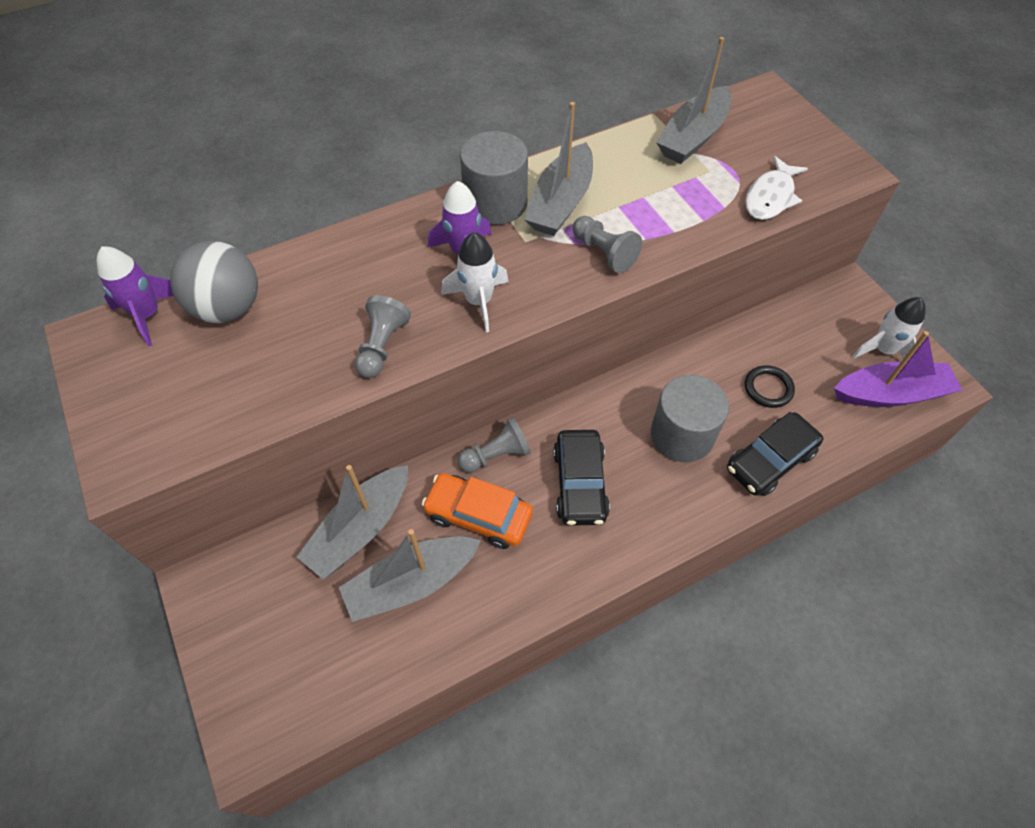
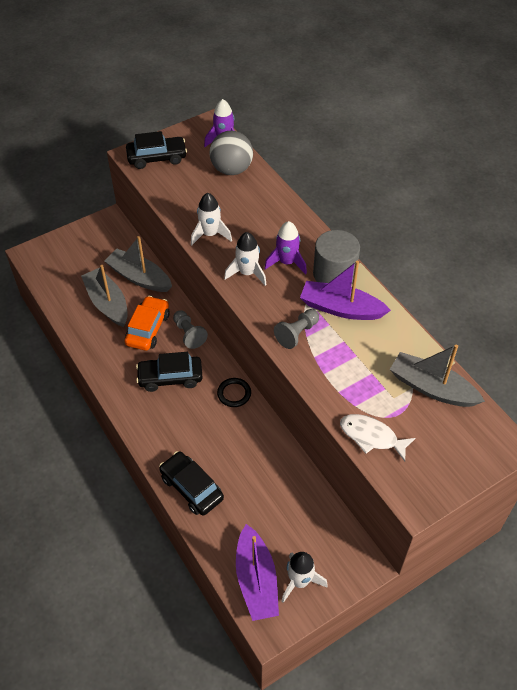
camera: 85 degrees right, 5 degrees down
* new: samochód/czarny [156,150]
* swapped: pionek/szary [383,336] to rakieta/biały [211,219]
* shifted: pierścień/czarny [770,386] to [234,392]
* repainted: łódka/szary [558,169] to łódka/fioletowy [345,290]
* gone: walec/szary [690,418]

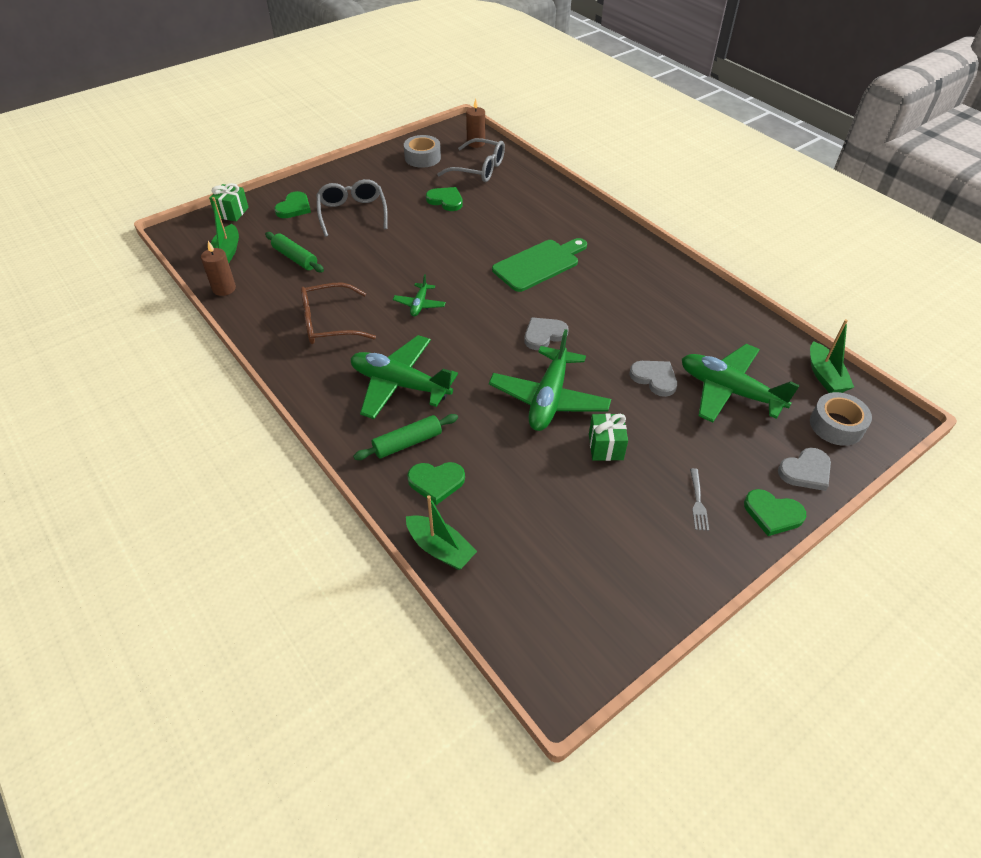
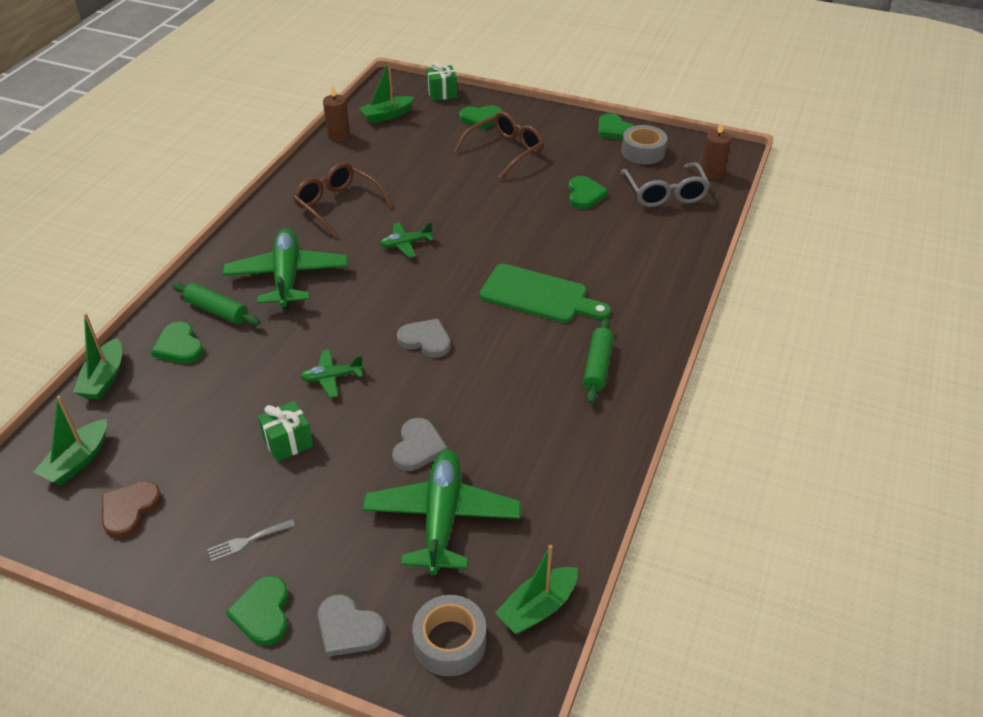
camera: 60 degrees right, 5 degrees down
* new: łódka/zielony [70,440]
* new: serce/brązowy [132,510]
* scaled: samolot/zielony [550,380] = [332,374] x0.49
* repainted: okulary/szary [352,208] to okulary/brązowy [499,145]
* shifted: wałek do ciasta/zielony [294,252] to [598,361]
* new: serce/zielony [616,126]

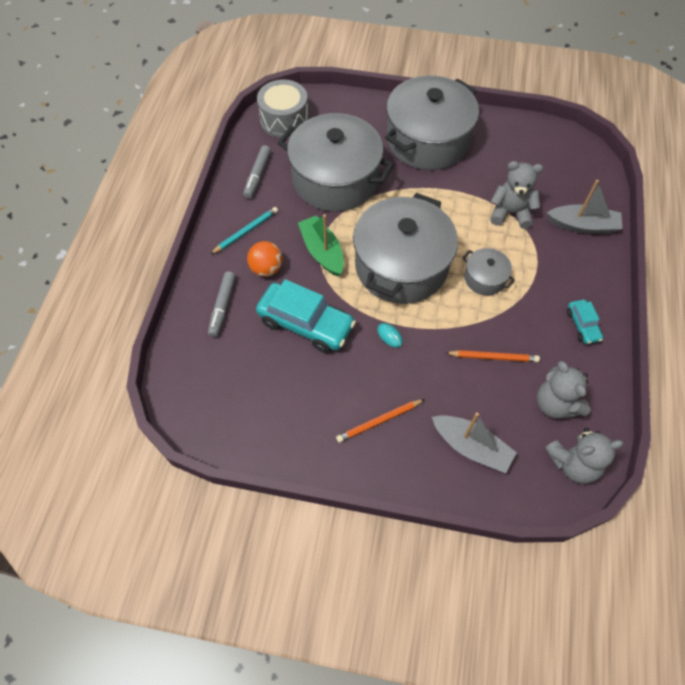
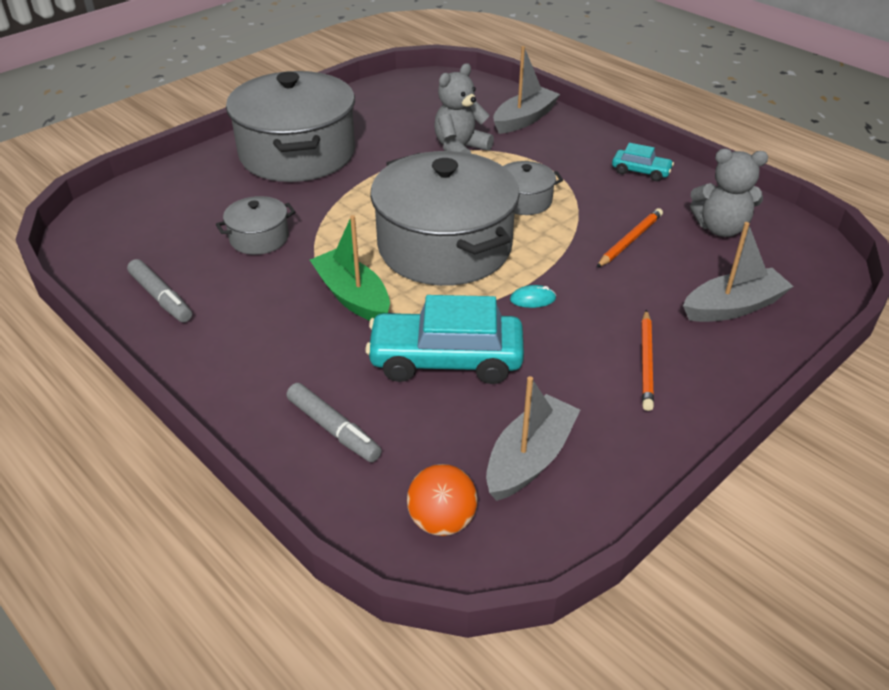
camera: 55 degrees left, 20 degrees down
* scaled: garnek/szary [336,162] = [256,225] x0.44
* rotated: łódka/zielony [321,245] = [350,268] 45 degrees clockwise
* rotated: samochód/turkusowy [306,316] = [444,339] 150 degrees counterclockwise
* shifted: piłka/pomarańczowy [265,259] to [442,500]
* new: łódka/szary [533,438]
* gone: ołówek/turkusowy [244,230]
* gone: bęben/szary [283,108]
* gone: miś/szary [584,456]

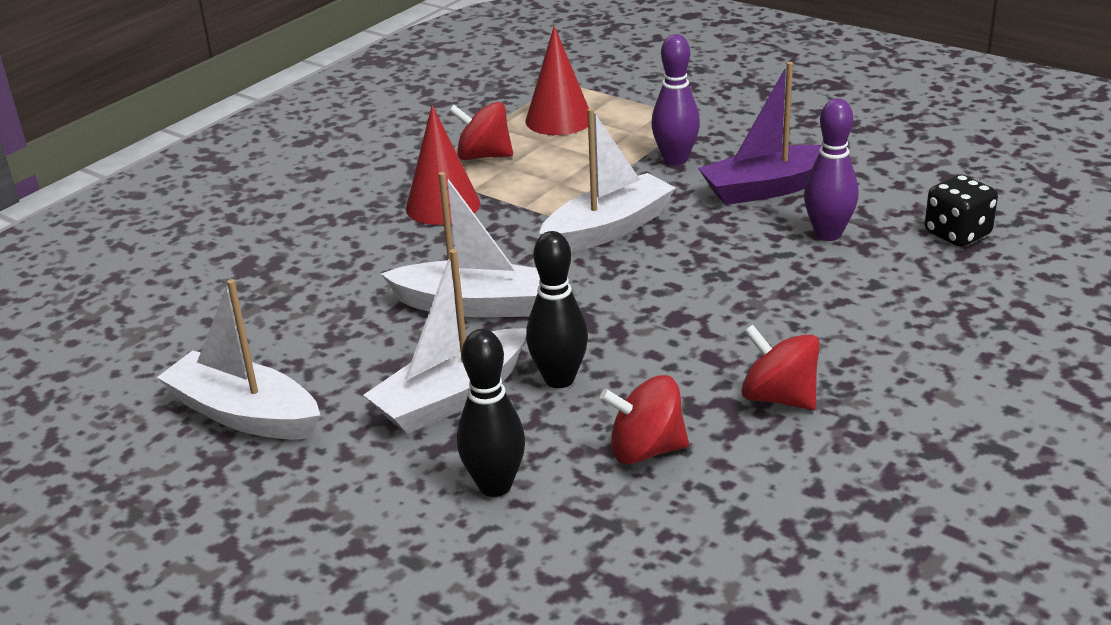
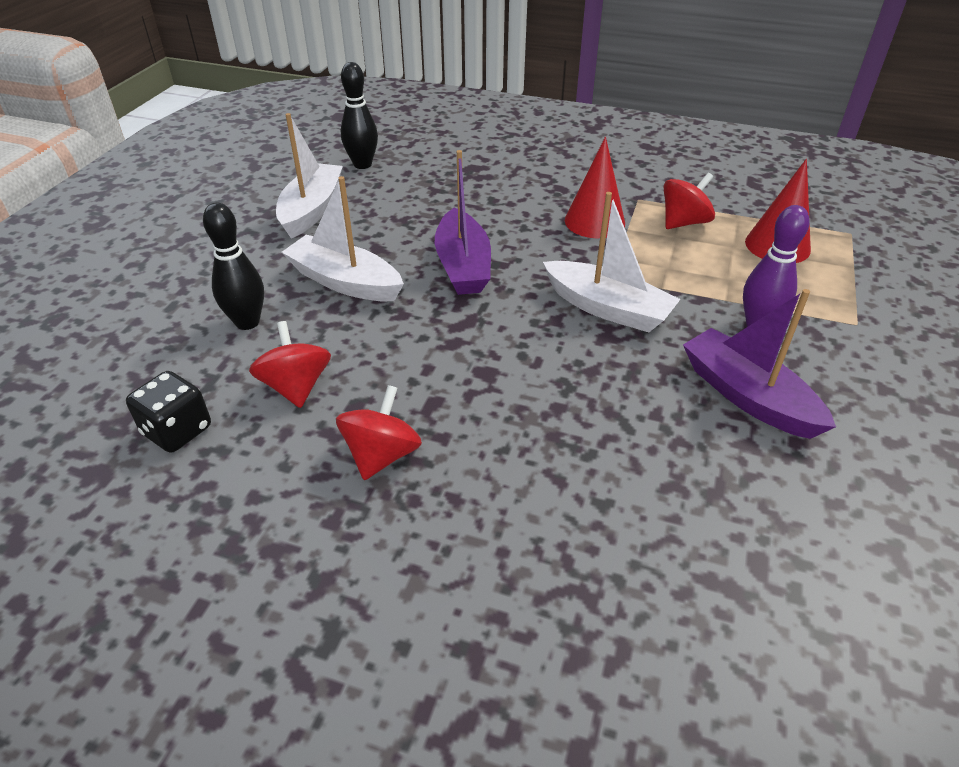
camera: 70 degrees right, 10 degrees up
* shifted: kostka do gry/czarny [961,211] to [168,412]
* shifted: kręgiel/czarny [557,309] to [359,115]
* repainted: łódka/biały [460,244] to łódka/fioletowy [463,222]
* rotated: bączek/czerwony [481,131] = [689,201] 60 degrees clockwise
* gone: kręgiel/fioletowy [831,169]

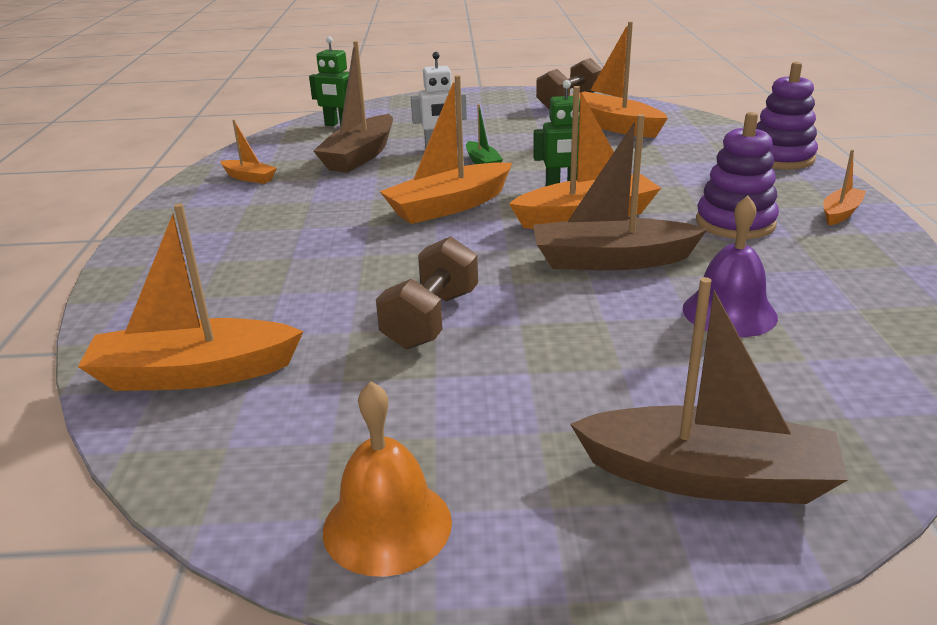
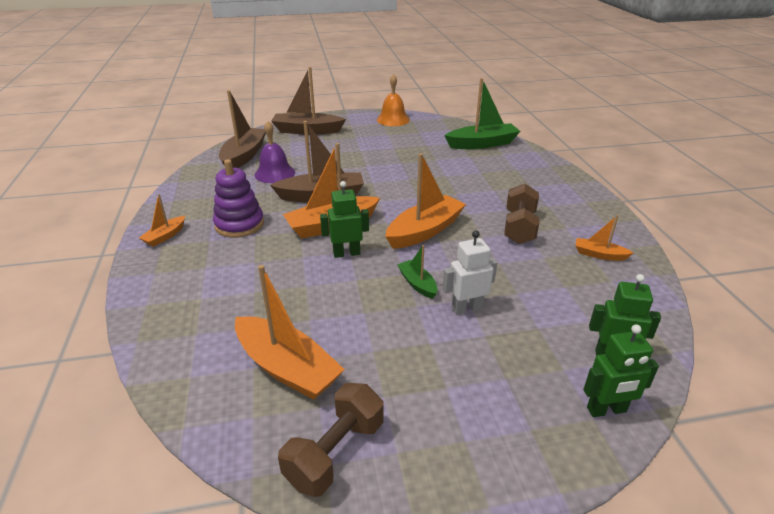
camera: 170 degrees right, 5 degrees up
* shifted: łódka/brązowy [353,107] to [242,129]
* repainted: łódka/pomarańczowy [191,297] to łódka/zielony [482,113]
* shifted: hantel/brązowy [427,292] to [521,214]
* new: robot/zielony [621,371]
* gone: zabawka nakładanka/fioletowy [787,116]

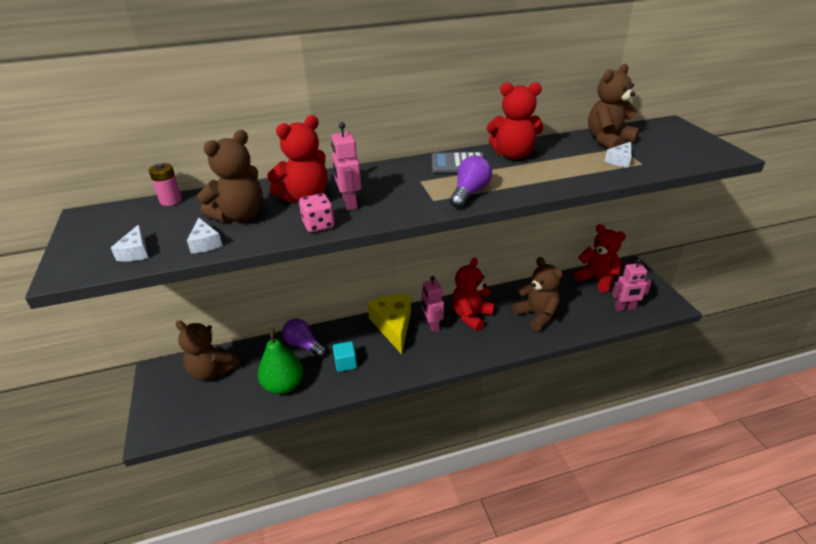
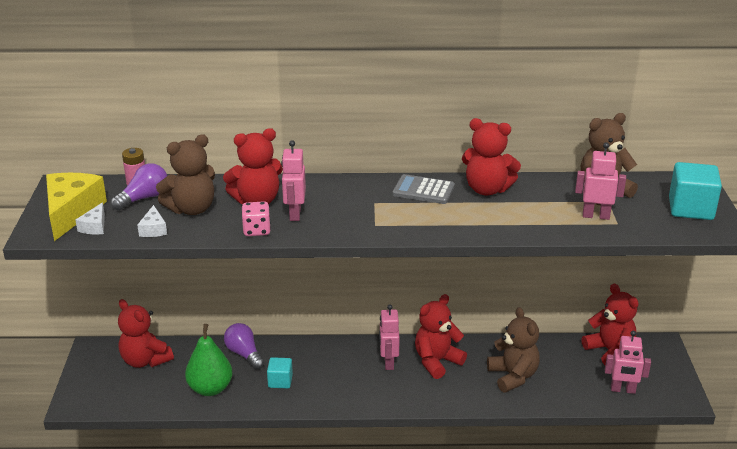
camera: 15 degrees right, 5 degrees down
* shifted: ser/żółty [389,324] to [76,207]
* shifted: żarówka/fioletowy [471,182] to [139,187]
* repainted: miś/brązowy [208,351] to miś/czerwony [146,333]
* swapped: ser/biały [618,155] to robot/różowy [600,181]
* new: sześcian/turkusowy [695,191]

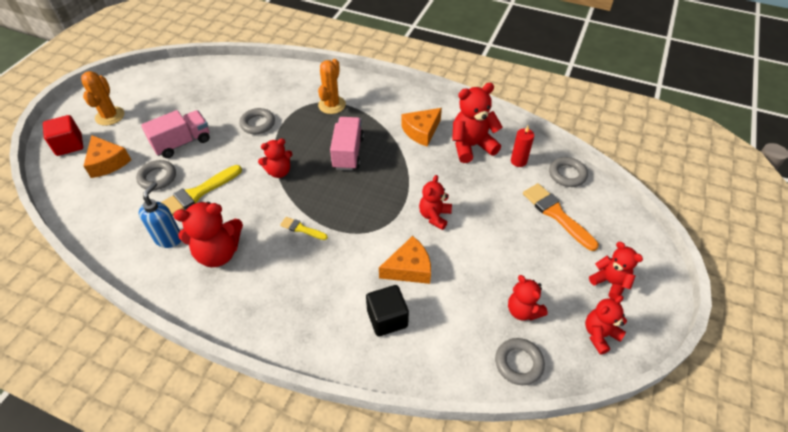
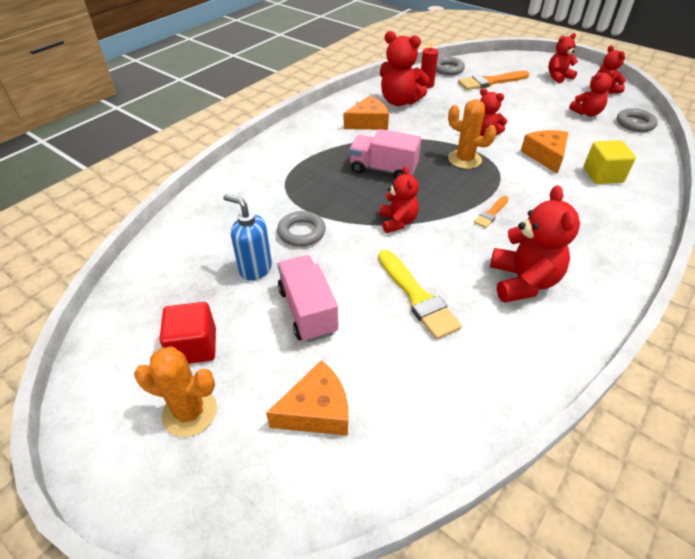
camera: 75 degrees left, 5 degrees down
* shifted: sześcian/czerwony [63,135] to [187,333]
* shifted: dozownik mydła/niebieski [160,215] to [247,237]
* rotated: ser/pomarańczowy [421,127] = [366,113] 90 degrees counterclockwise
* rotated: miś/czerwony [477,123] = [404,68] 60 degrees counterclockwise
* shifted: kaktus/pomarańczowy [332,86] to [472,134]
* repainted: pędzel/żółty [304,228] to pędzel/pomarańczowy [491,212]
* repainted: sześcian/czarny [387,310] to sześcian/żółty [610,162]
* gone: pierścień/szary [156,175]

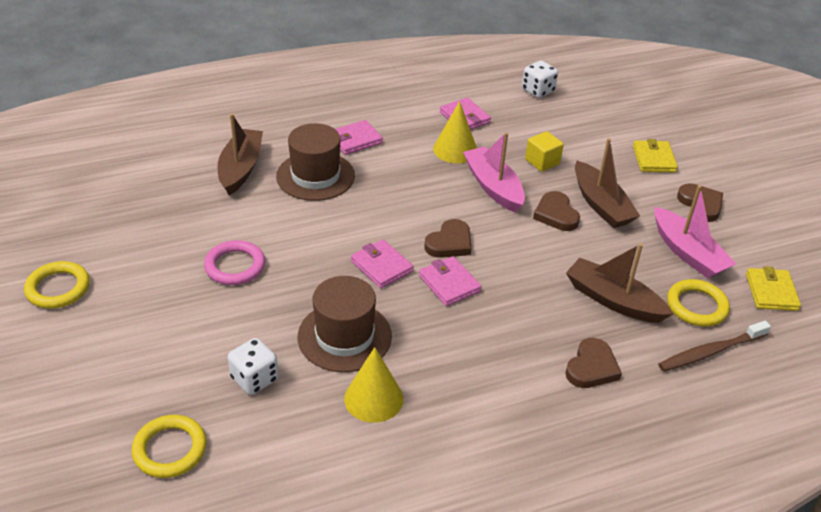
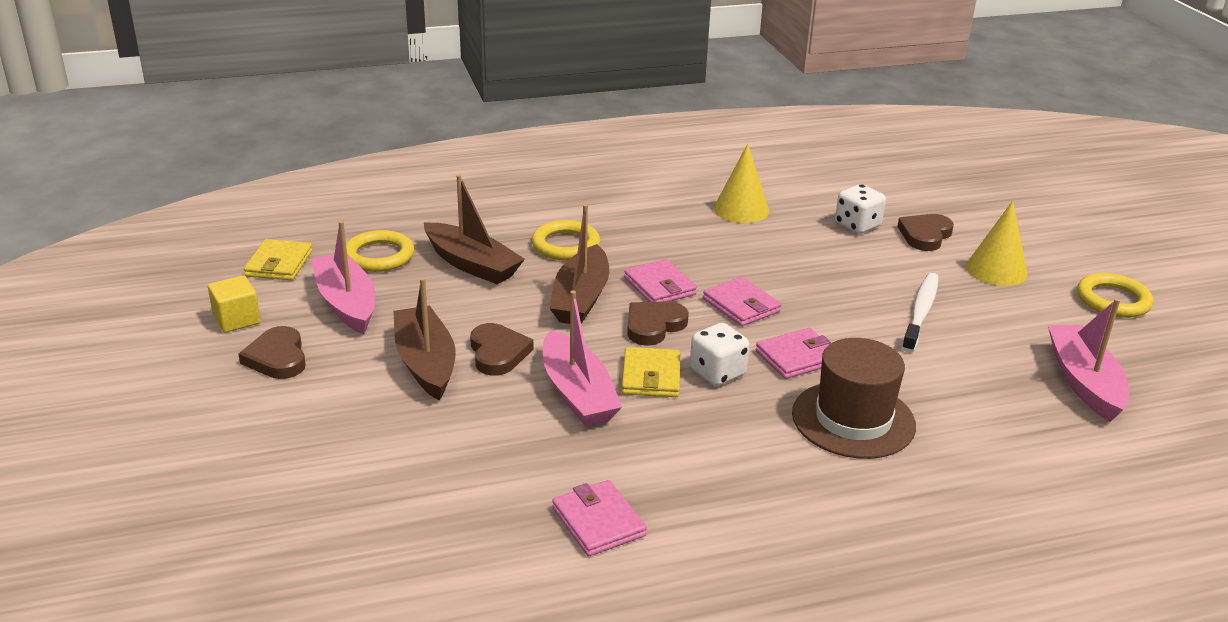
camera: 175 degrees left, 10 degrees down
* shifted: sześcian/żółty [544,151] to [234,304]
* shifted: pierścień/żółty [169,446] to [566,240]
* shifted: łódka/brązowy [240,154] to [579,264]
* shifted: portfel/żółty [655,155] to [651,372]
* shifted: kostka do gry/biały [540,79] to [719,354]
* shifted: portfel/różowy [359,137] to [793,353]
* shifted: serce/brązowy [593,363] to [925,232]
* swapped: pierścień/różowy [234,262] to szczoteczka do zębów/biały [920,313]
* shifted: stożek/żółty [455,132] to [996,243]
* new: łódka/różowy [1088,360]
* gone: kapelusz/brązowy [345,324]
* gone: szczoteczka do zębów/brązowy [714,346]

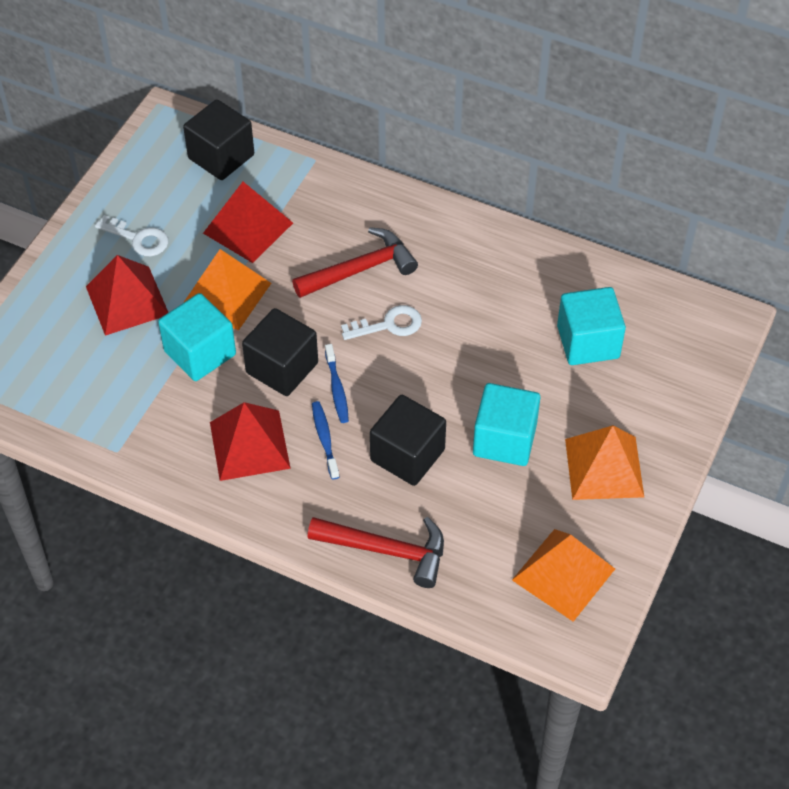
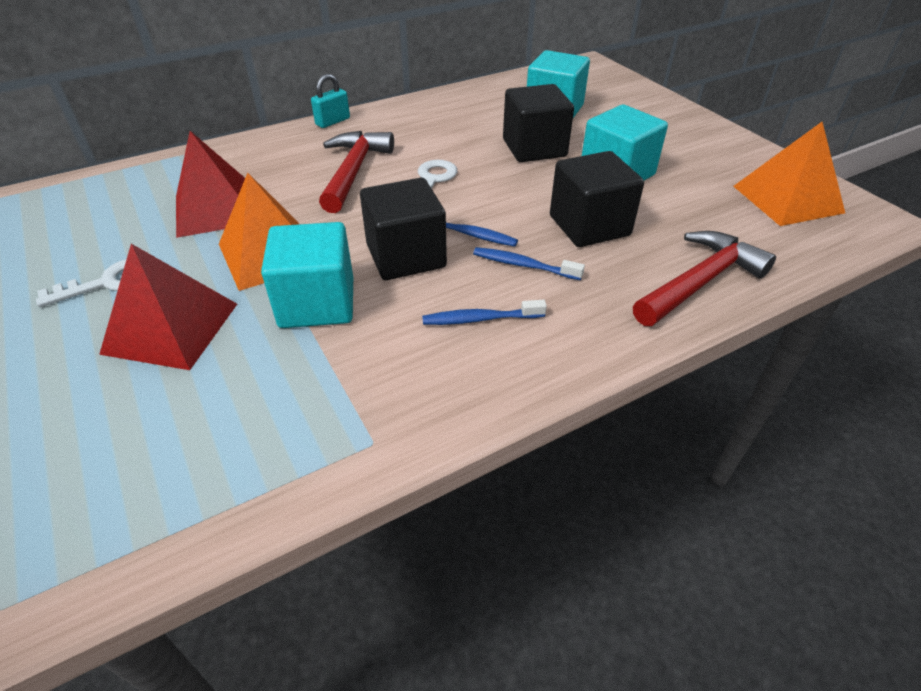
camera: 55 degrees left, 10 degrees down
* new: kłódka/turkusowy [330,101]
* swapped: piramida/czerwony [250,441] to szczoteczka do zębów/niebieski [484,312]
* shifted: sześcian/czarny [218,140] to [538,123]
* gone: piramida/pomarańczowy [604,462]

